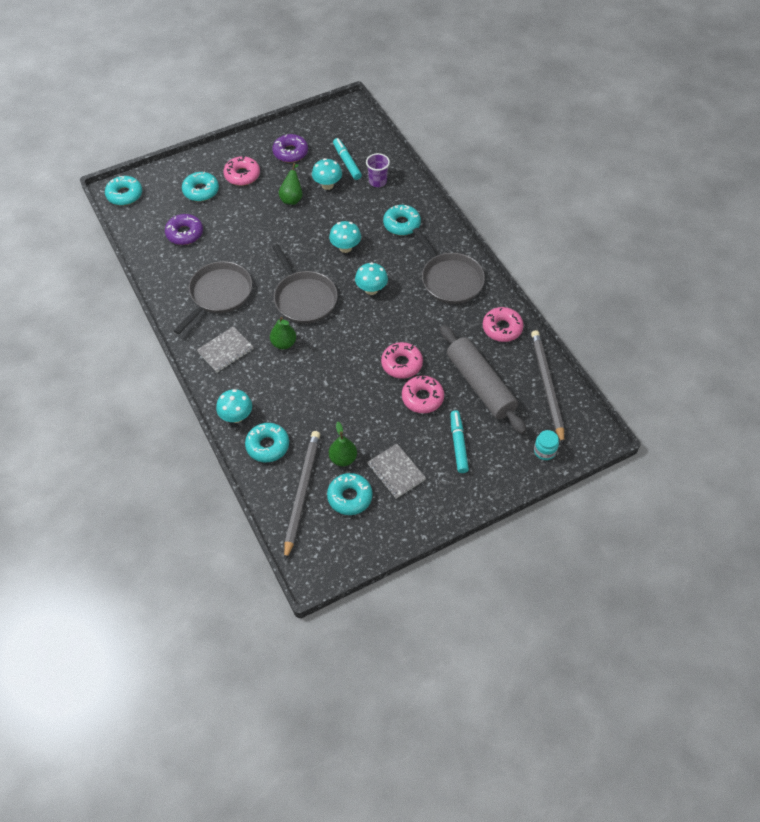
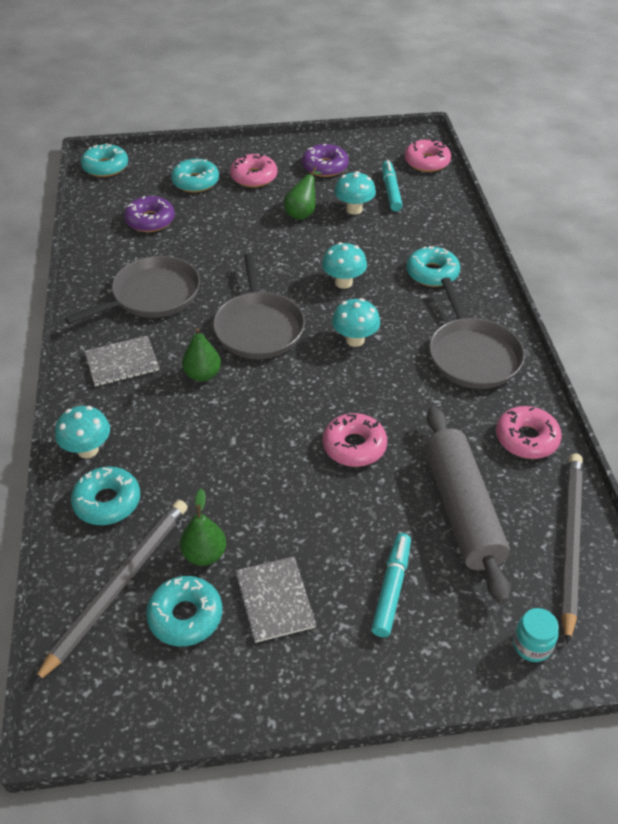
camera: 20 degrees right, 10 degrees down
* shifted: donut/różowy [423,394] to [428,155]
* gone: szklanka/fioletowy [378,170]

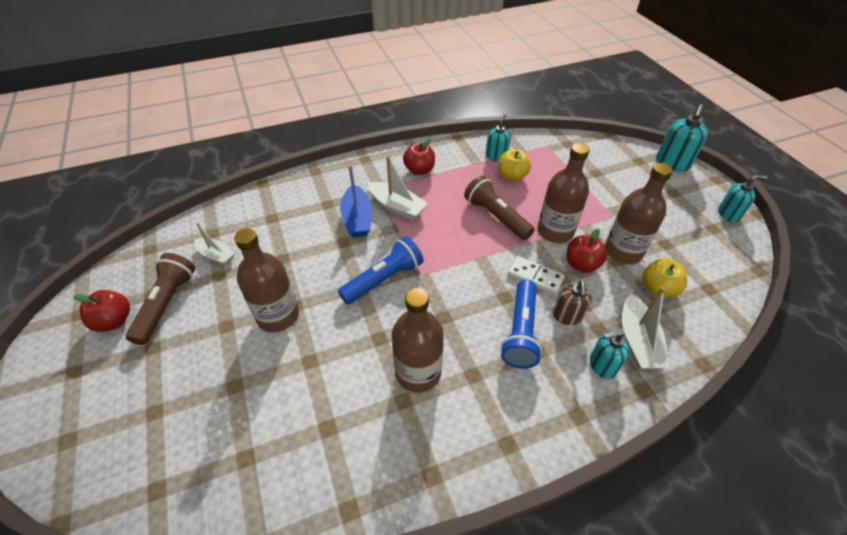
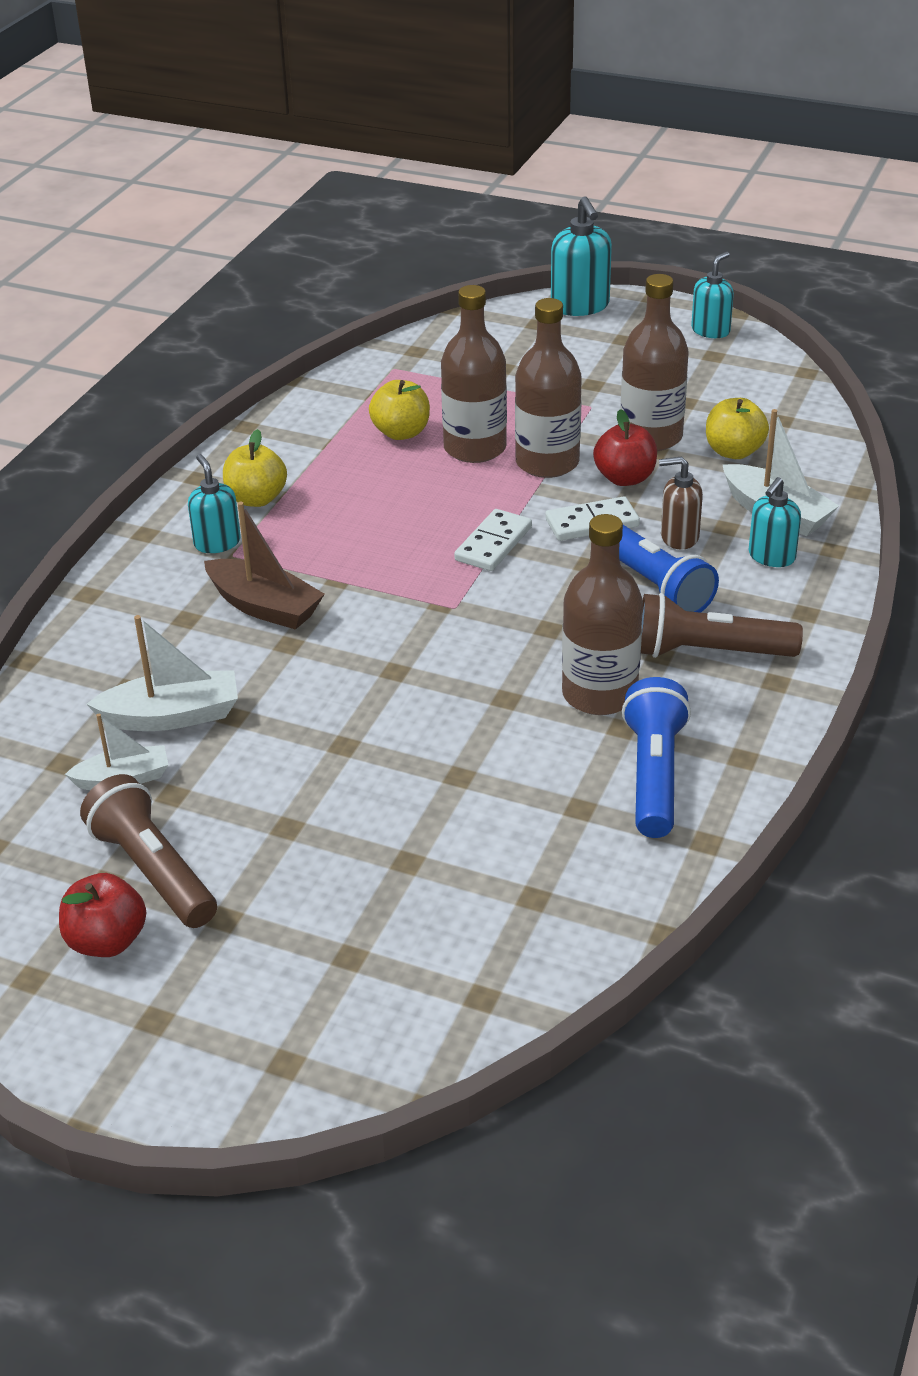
camera: 45 degrees left, 10 degrees down
* shifted: łódka/biały [398,188] to [162,673]
* shifted: dozownik mydła/turkusowy [498,137] to [214,503]
* repainted: łódka/niebieski [356,201] to łódka/brązowy [264,566]
* repainted: jabłko/czerwony [419,157] to jabłko/żółty [255,468]
* shifted: butelka/brązowy [266,280] to [474,374]
* new: kostka domina/biały [493,540]
* shifted: latarka/niebieski [380,270] to [656,757]
* shifted: latarka/brązowy [499,208] to [722,625]
* rotated: dozownik mydła/brązowy [572,303] = [681,503] 135 degrees clockwise

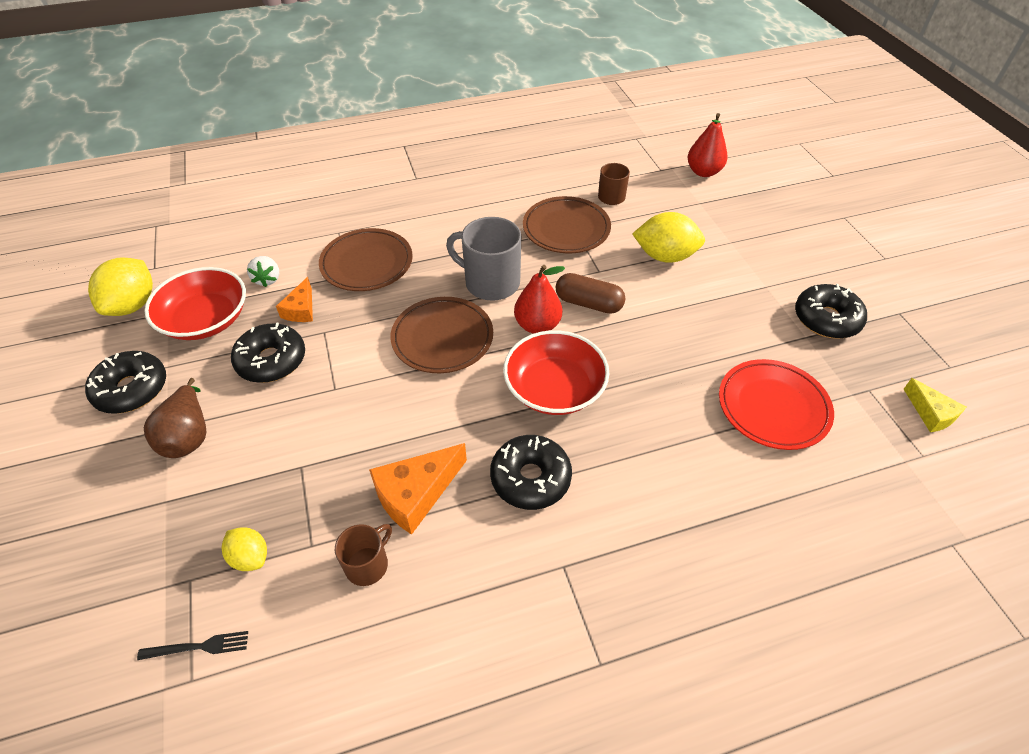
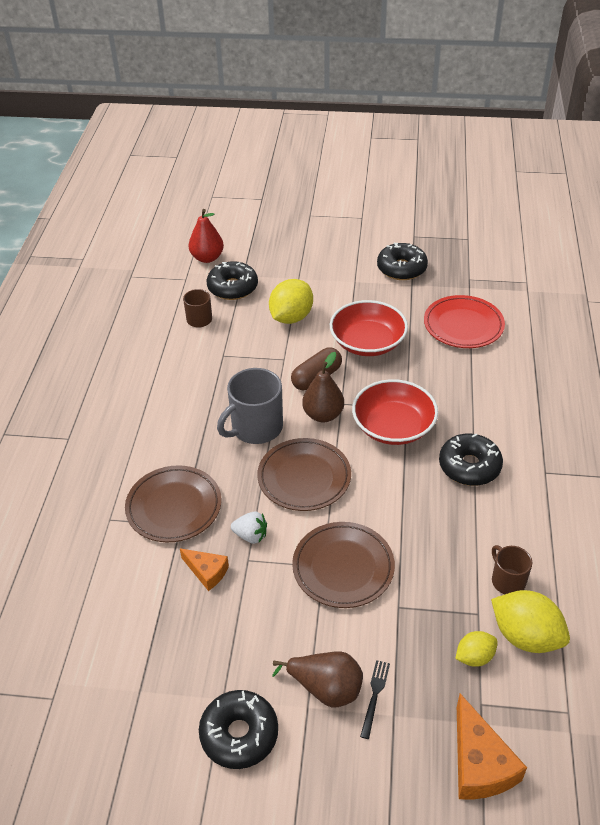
camera: 65 degrees left, 5 degrees down
* shifted: donut/czarny [268,353] to [232,280]
* shifted: truskawka/biały [263,271] to [249,528]
* shifted: talerz/brązowy [567,224] to [343,565]
* repainted: gruszka/czerwony [539,299] to gruszka/brązowy [323,387]
* shifted: miska/czerwony [195,303] to [369,328]
* shifted: widelec/czarny [192,645] to [375,699]
* shifted: ser/pomarańczowy [418,489] to [492,746]
* shifted: cytryna/żółty [120,287] to [530,621]
* gone: ser/żółty [935,405]

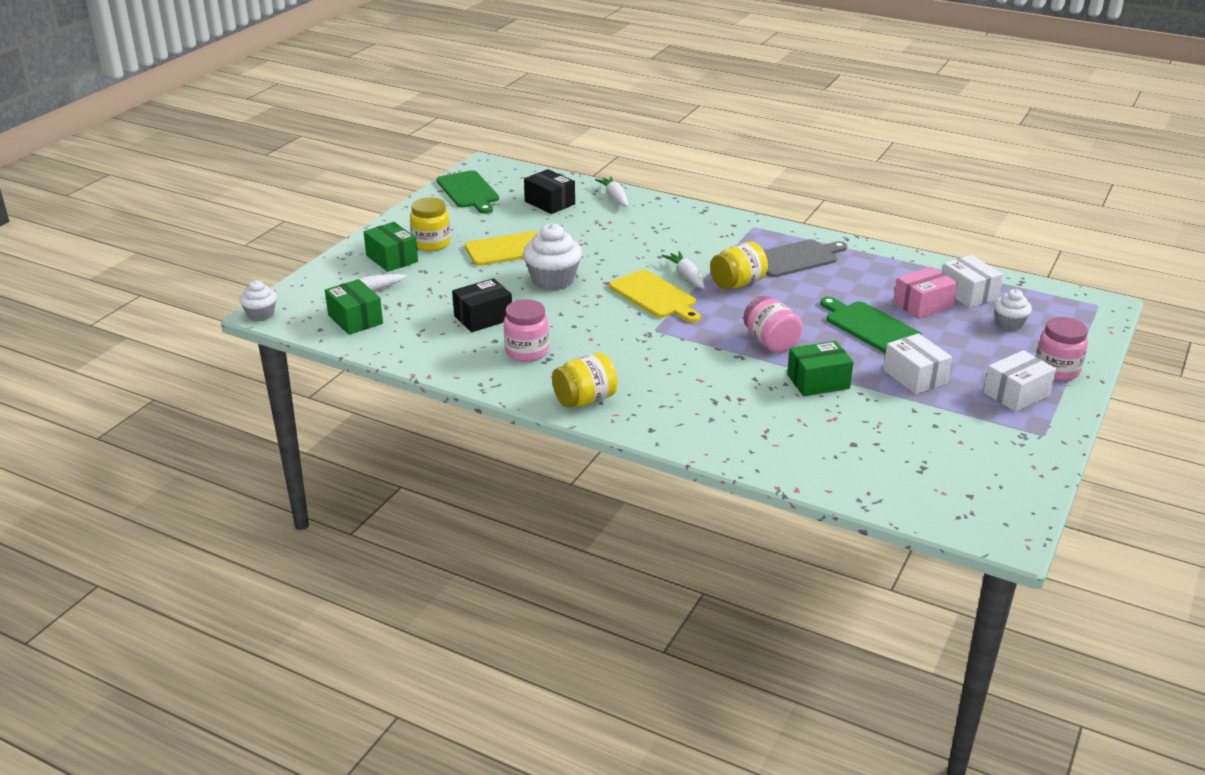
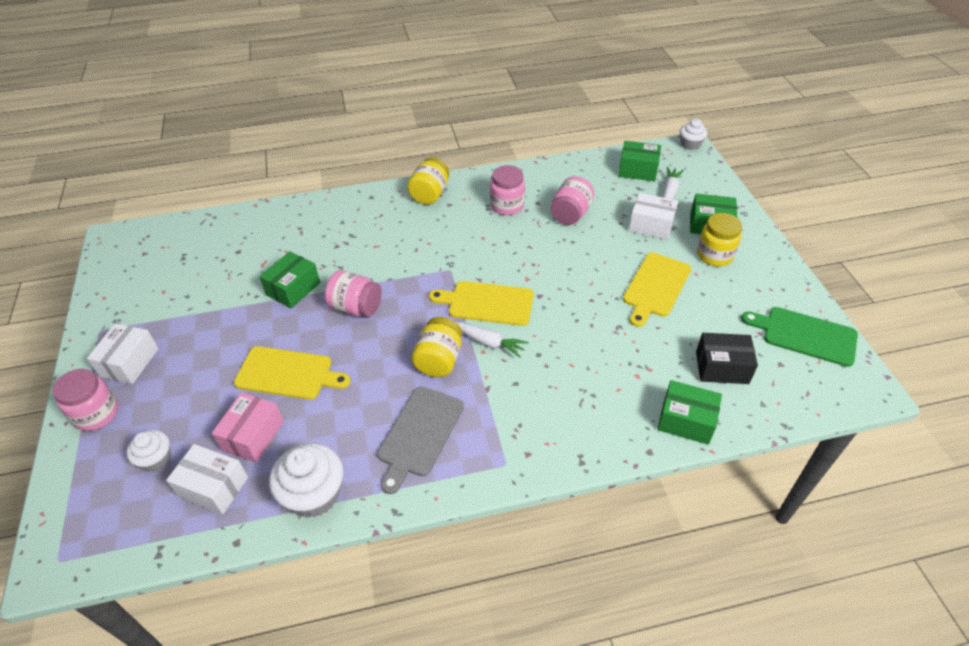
camera: 140 degrees right, 15 degrees up
* repainted: deska do krojenia/zielony [871,325] to deska do krojenia/żółty [292,373]
* shifted: muffinka/biały [552,256] to [306,480]
* swapped: pudełko/czarny [482,305] to słoik/różowy [573,200]
* shifted: pudełko/biały [917,363] to [653,216]
* swapped: marchewka/biały [611,191] to pudełko/zielony [689,412]

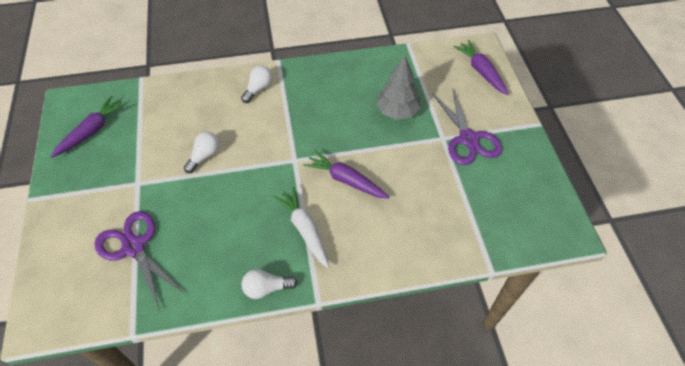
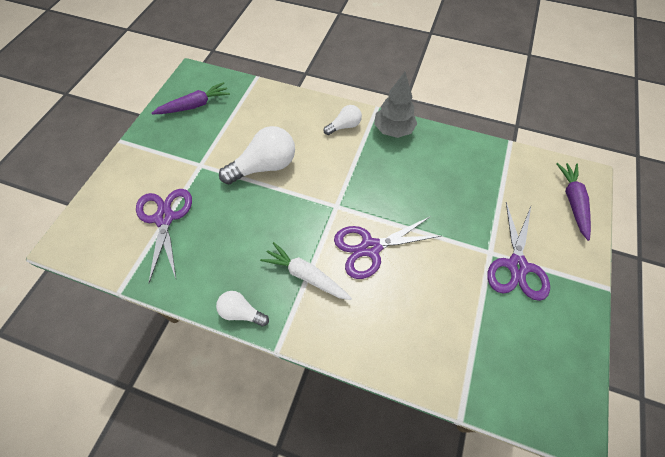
camera: 30 degrees right, 5 degrees up
* scaled: żarówka/biały [202,152] = [257,155] x1.81
* rotated: marchewka/biały [301,227] = [306,271] 60 degrees counterclockwise
* swapped: marchewka/fioletowy [346,174] to nożyczki/fioletowy [387,247]
* shifted: drzewko/szary [398,87] to [395,105]

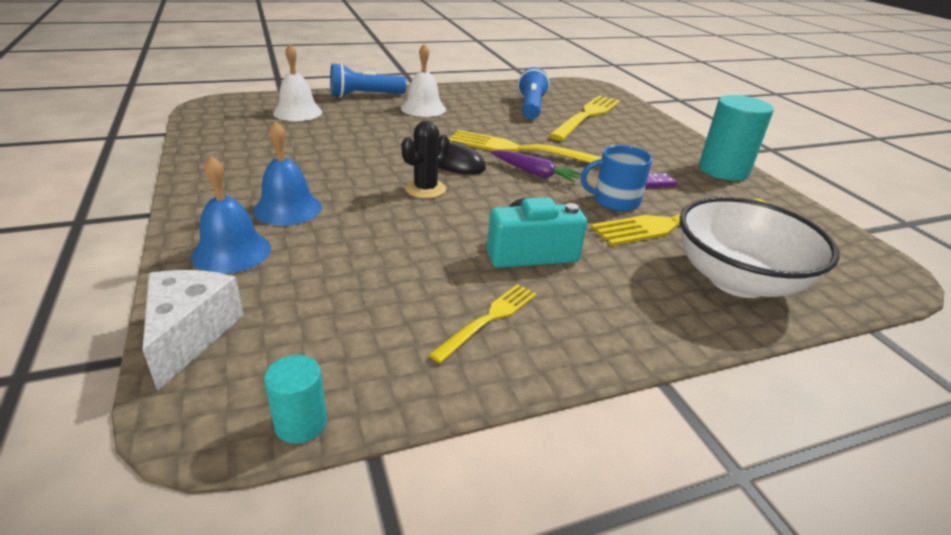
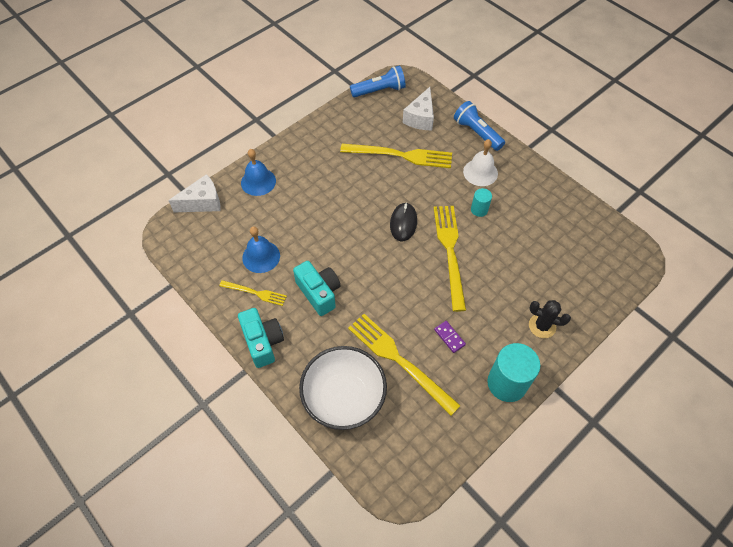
camera: 70 degrees right, 25 degrees up
* new: aparat fotograficzny/turkusowy [261,338]
* shifted: dzwonek/niebieski [287,173] to [261,249]
* shifted: widelec/żółty [584,118] to [396,156]
* shifted: latarka/niebieski [534,93] to [378,81]
* swapped: dzwonek/biały [297,82] to ser/biały [418,108]
* shifted: walec/turkusowy [295,399] to [481,202]
* shifted: kaktus/czarny [425,159] to [550,319]
* gone: marchewka/fioletowy [536,166]
* gone: kubek/niebieski [617,178]

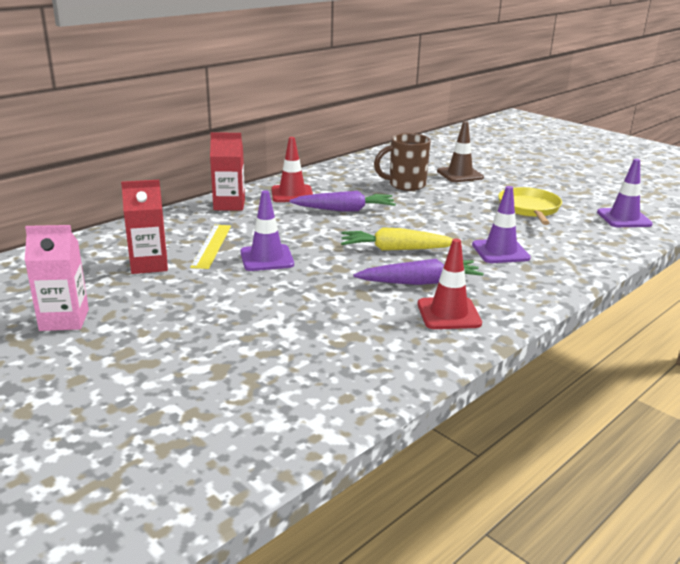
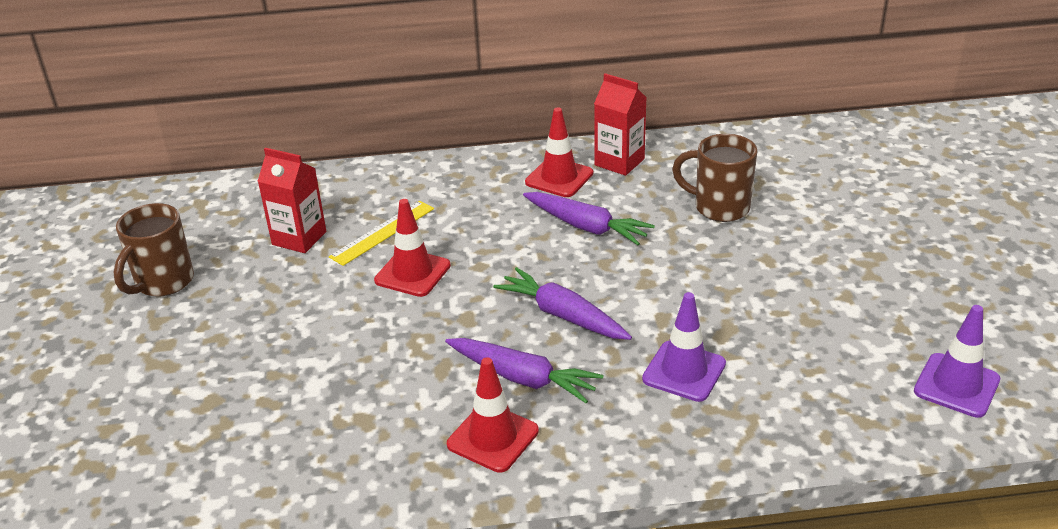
camera: 40 degrees right, 10 degrees up
* swapped: karton mleka/różowy [57,278] to kubek/brązowy [154,250]
* repainted: pachołek/fioletowy [267,230] to pachołek/czerwony [412,248]
* repainted: marchewka/żółty [397,239] to marchewka/fioletowy [562,303]
* shifted: karton mleka/czerwony [227,171] to [620,124]
* gone: pachołek/brązowy [460,151]
* gone: patelnia/żółty [530,206]

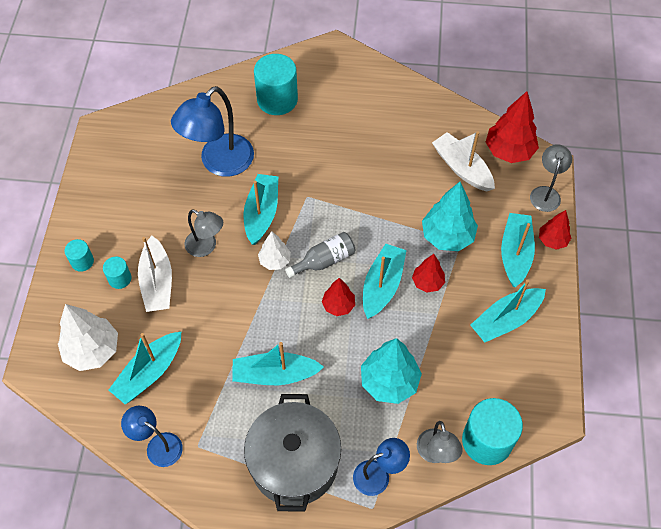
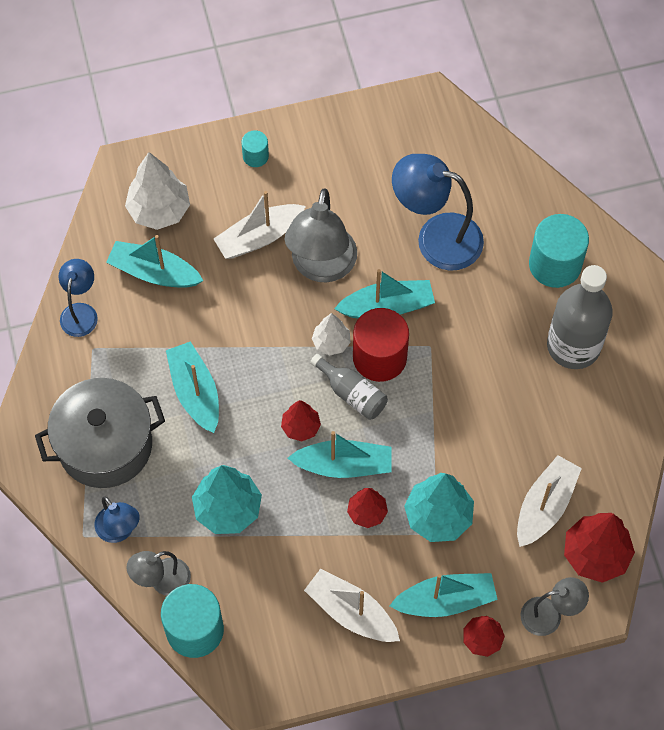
camera: 70 degrees right, 5 degrees up
* scaled: lampka/szary [204,233] = [321,235] x1.76
* repainted: łódka/turkusowy [508,310] to łódka/biały [352,605]
* new: walec/czerwony [381,345]
* new: butelka/szary [580,317]
* gone: walec/turkusowy [117,273]

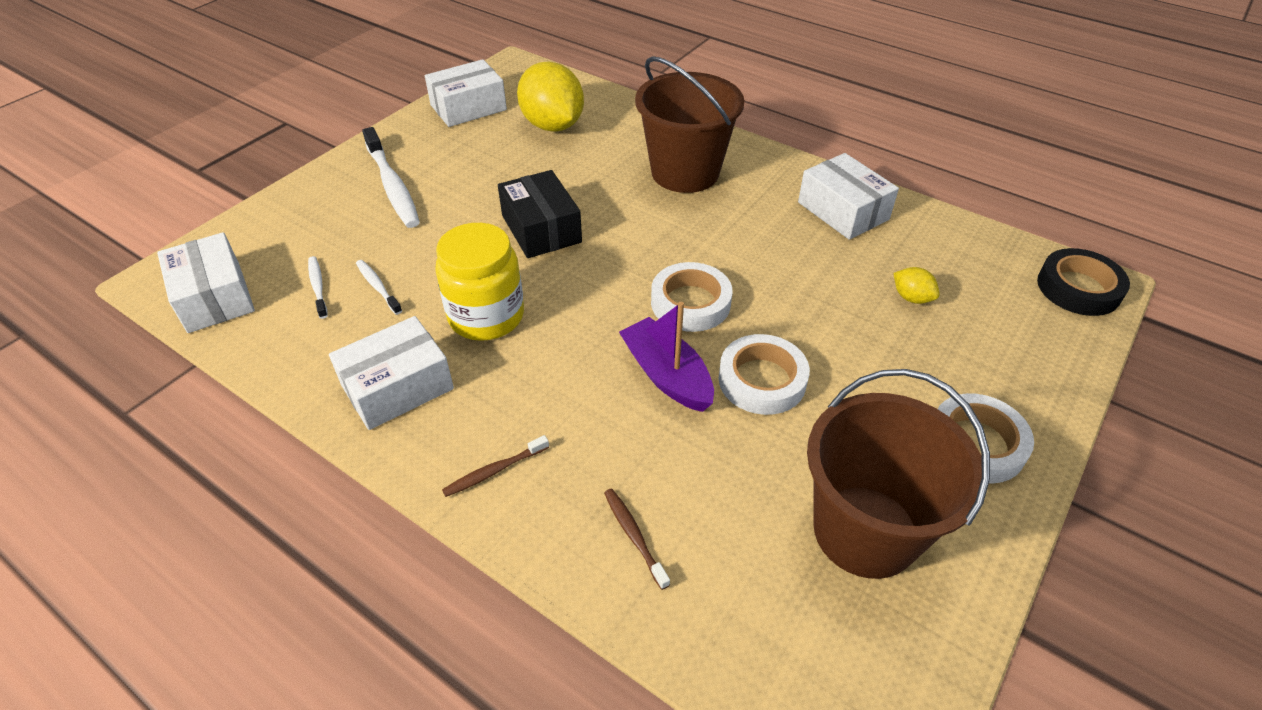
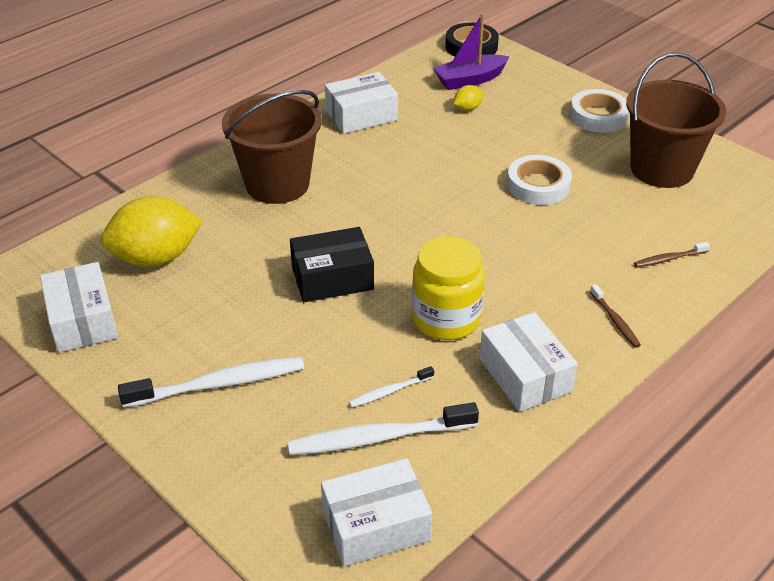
camera: 80 degrees left, 5 degrees down
* scaled: szczoteczka do zębów/biały [318,287] = [383,428] x1.98
* shifted: łódka/fioletowy [666,357] to [471,51]
* gone: taśma klejąca/biały [691,297]

